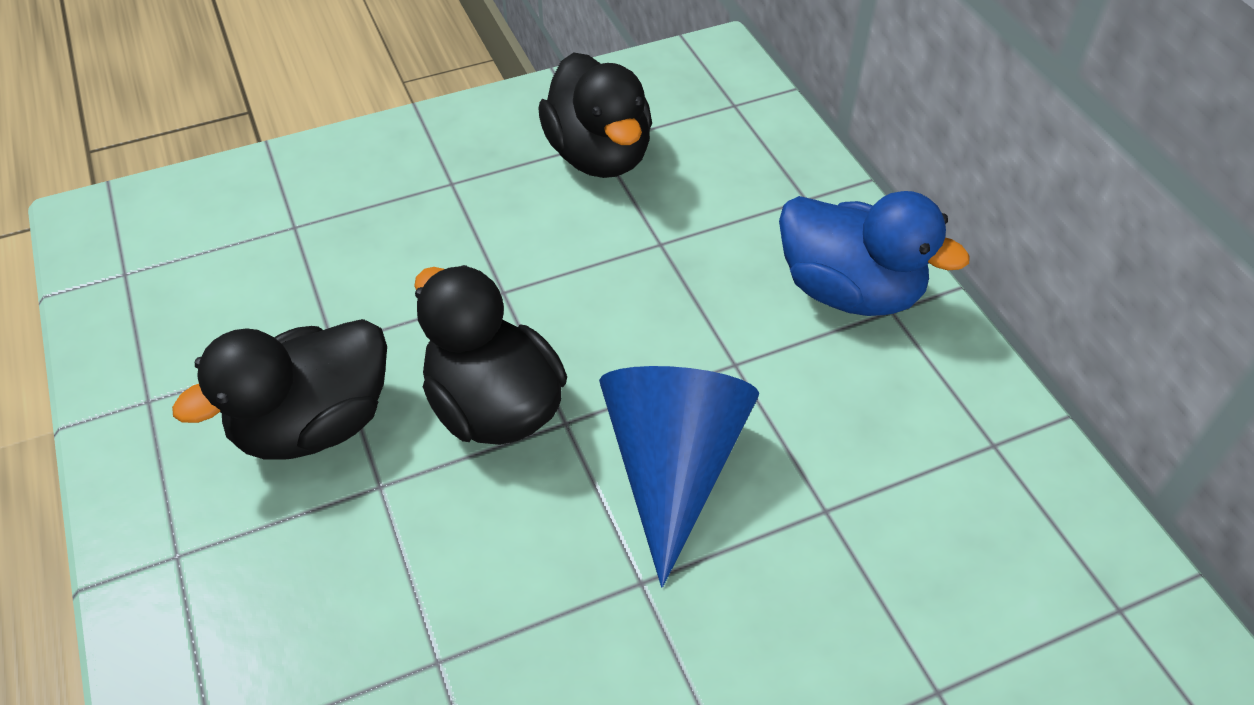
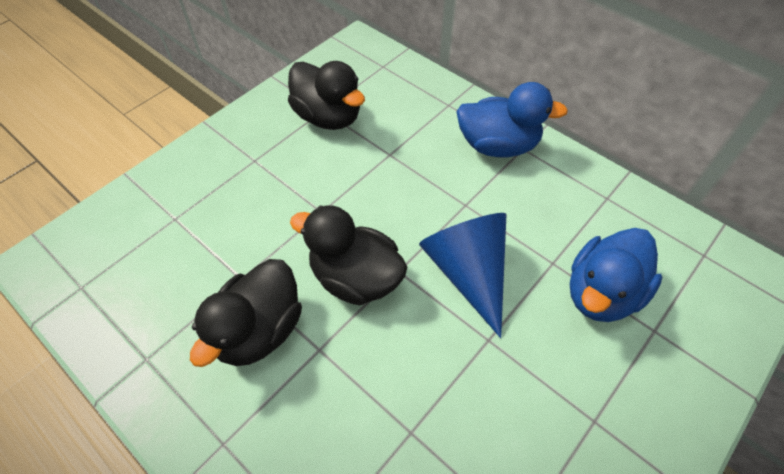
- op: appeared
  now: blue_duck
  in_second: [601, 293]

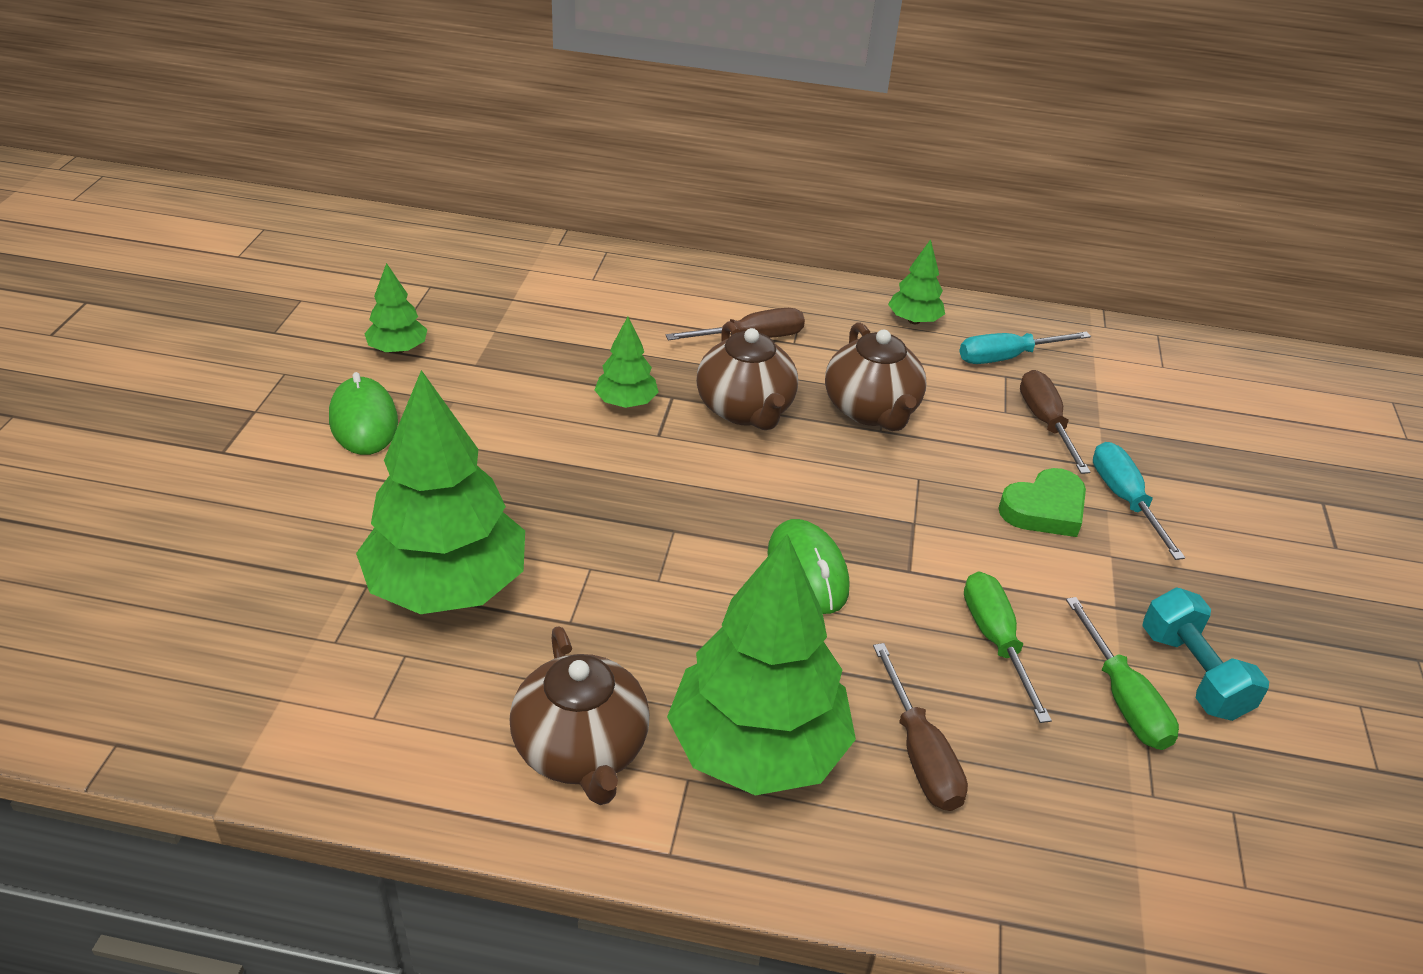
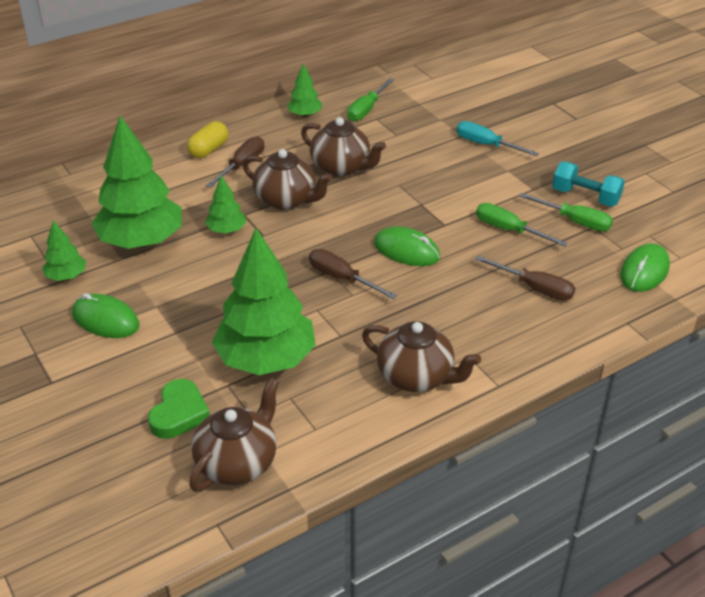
- op: relocated
  was: green_tree
  in_first: [757, 749]
  in_second: [141, 241]
- op: relocated
  was: green_heart
  in_first: [1044, 509]
  in_second: [179, 413]
- op: appeared
  now: yellow_capsule
  in_second: [208, 150]
- op: appeared
  now: brown_teapot
  in_second: [238, 462]
- op: relocated
  was: brown_screwdriver
  in_first: [1045, 423]
  in_second: [342, 278]
- op: colour
  was: turquoise_screwdriver
  now: green_screwdriver
  in_first: [1007, 357]
  in_second: [366, 110]
- op: appeared
  now: green_mouse
  in_second: [644, 271]

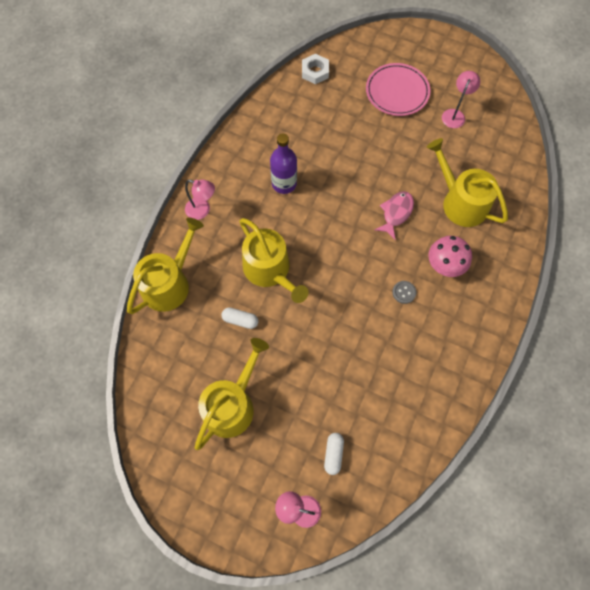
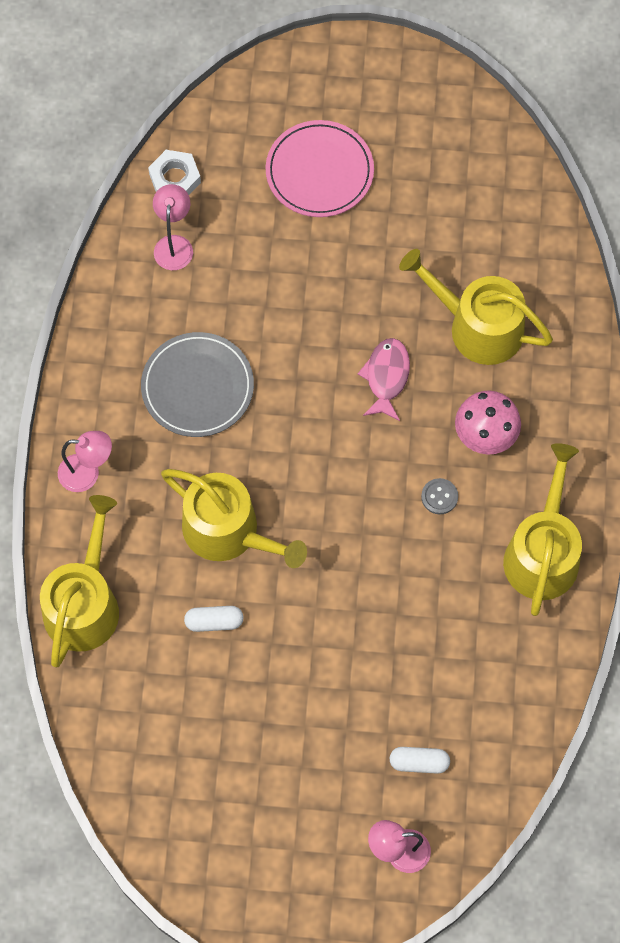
- op: exchanged
  was: purple_bottle
  now: grey_plate
  in_first: [284, 184]
  in_second: [197, 387]
- op: relocated
  was: pink_lamp
  in_first: [455, 114]
  in_second: [174, 244]
- op: spun
  was: white_capsule
  in_first: [333, 454]
  in_second: [419, 762]
  clockwise: -75
- op: relocated
  was: yellow_watering_can
  in_first: [232, 404]
  in_second: [542, 553]

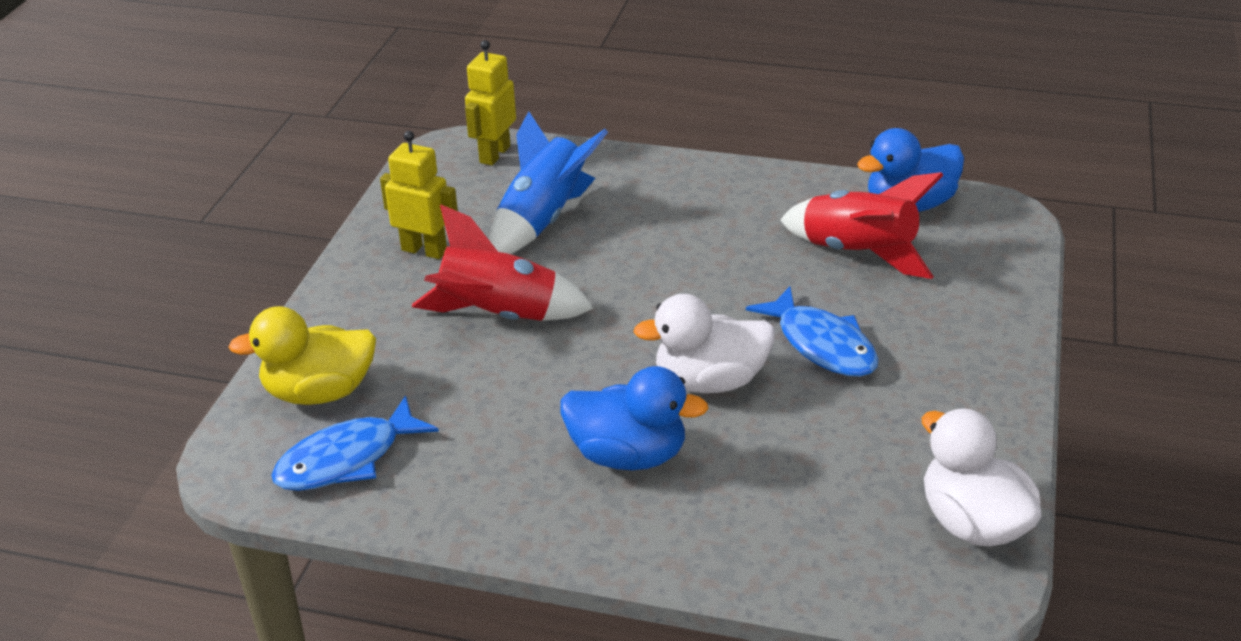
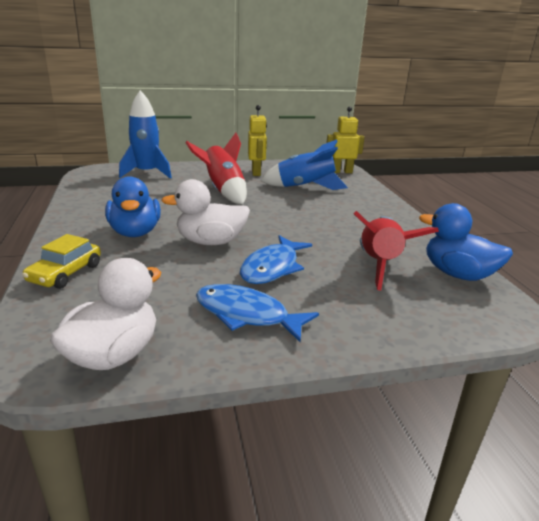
- op: appeared
  now: yellow_car
  in_second: [65, 273]
- op: exchanged
  was: yellow_duck
  now: blue_rocket
  in_first: [319, 392]
  in_second: [147, 173]
- op: spun
  was: white_duck
  in_first: [710, 381]
  in_second: [210, 242]
  clockwise: -60
- op: relocated
  was: blue_fish
  in_first: [347, 459]
  in_second: [246, 315]

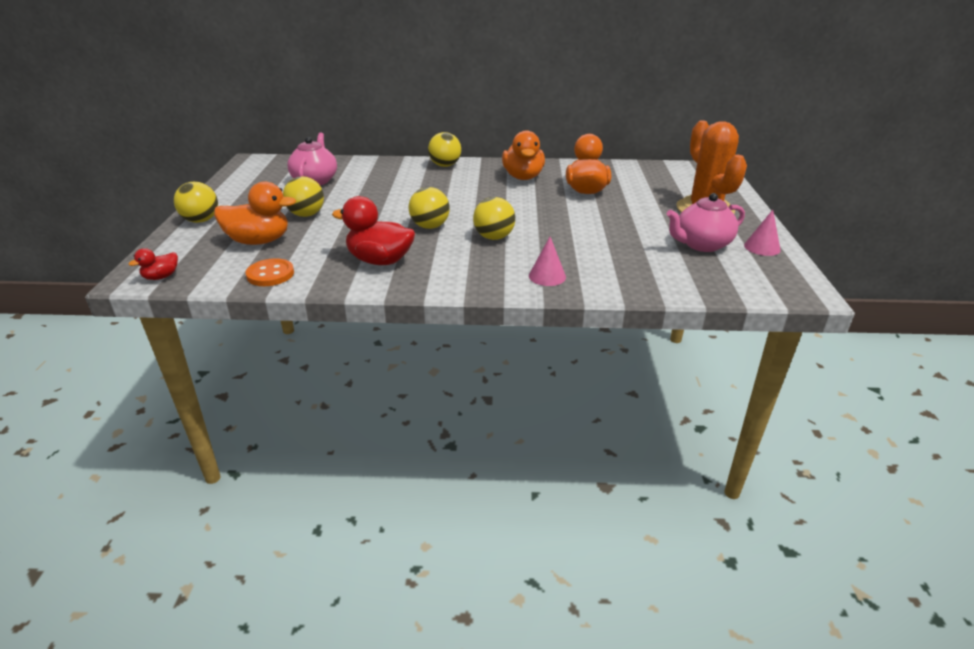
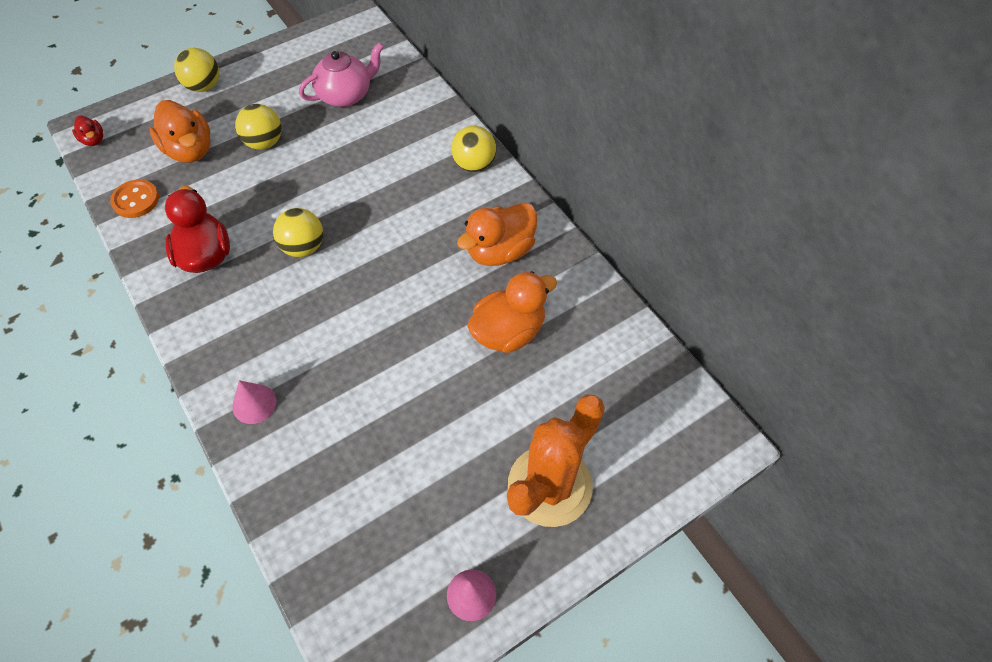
- op: spun
  was: red_duck
  in_first: [161, 277]
  in_second: [93, 140]
  clockwise: -135
- op: missing
  was: yellow_ball
  in_first: [494, 237]
- op: missing
  was: pink_teapot
  in_first: [701, 245]

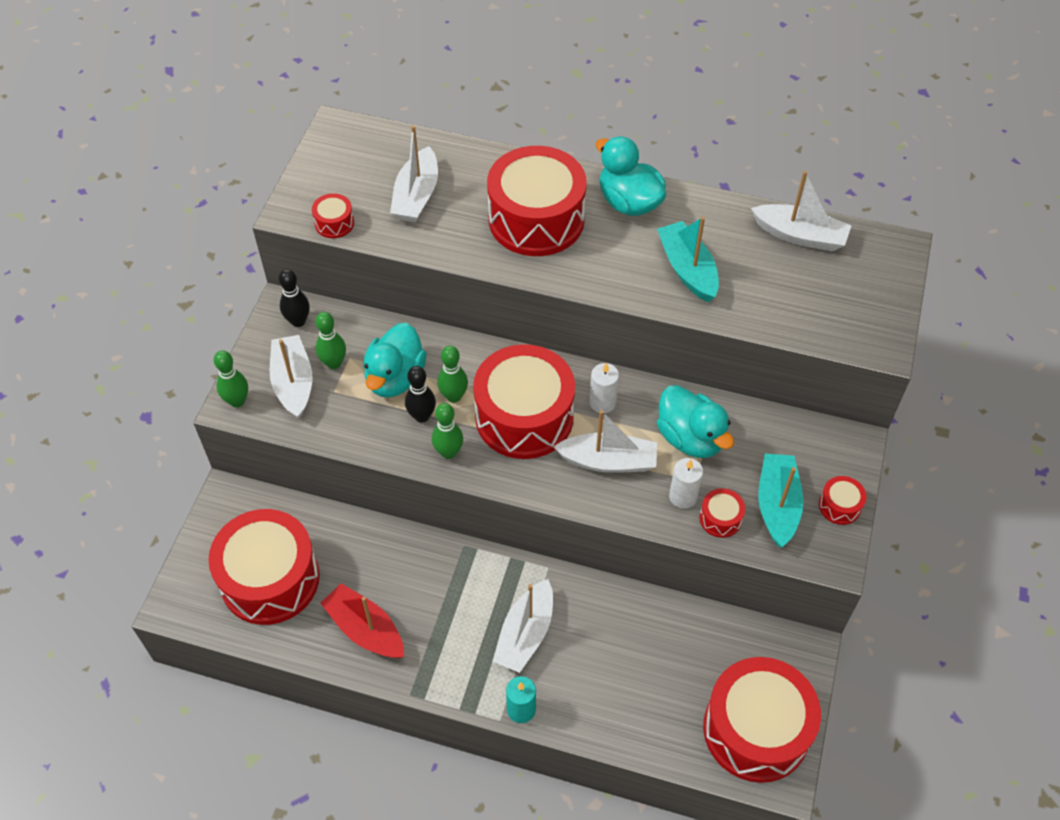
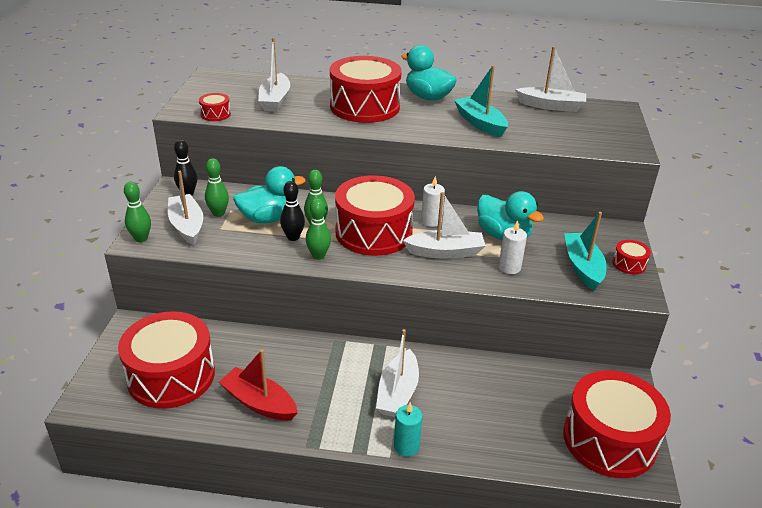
- op: spun
  was: turquoise_duck
  in_first: [395, 378]
  in_second: [268, 218]
  clockwise: -120
- op: missing
  was: red_drum
  in_first: [720, 518]

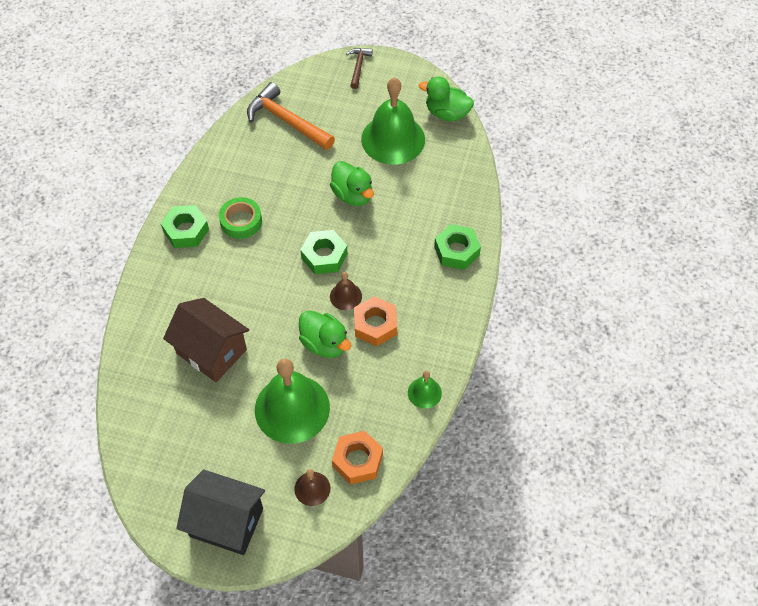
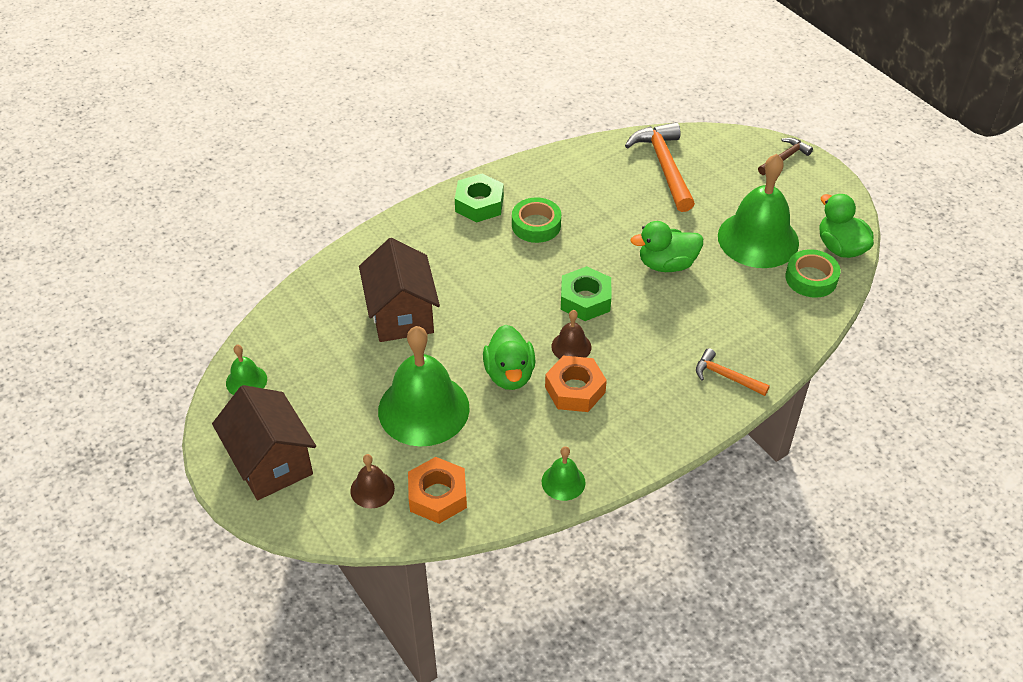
- op: colour
  was: black_house
  now: brown_house
  in_first: [226, 522]
  in_second: [271, 462]
- op: appeared
  now: green_bell
  in_second: [246, 381]
- op: spun
  was: green_duck
  in_first: [353, 195]
  in_second: [666, 264]
  clockwise: 75
- op: exchanged
  was: green_nut
  now: orange_hammer
  in_first: [456, 251]
  in_second: [726, 376]
- op: appeared
  now: green_tape
  in_second: [811, 278]

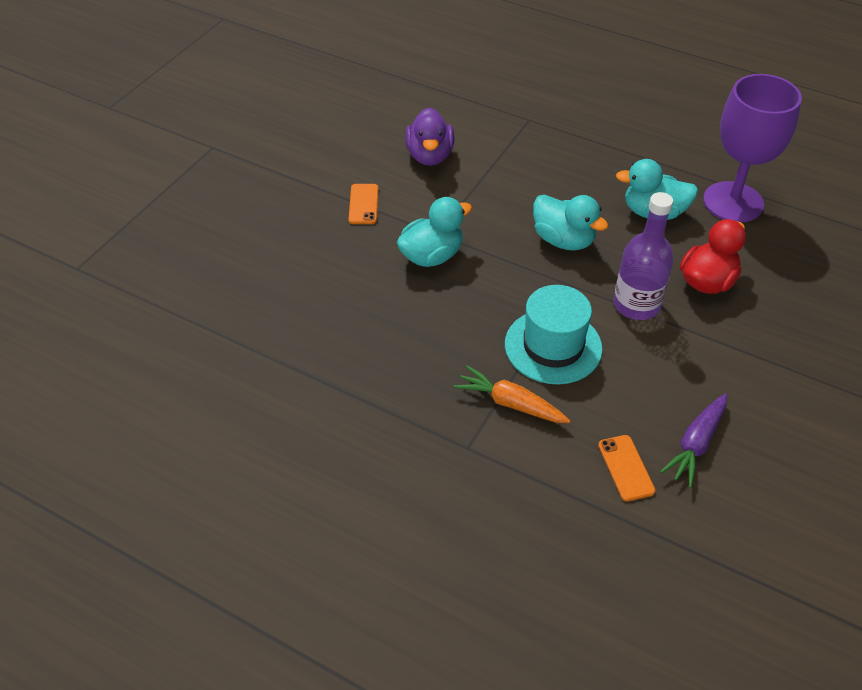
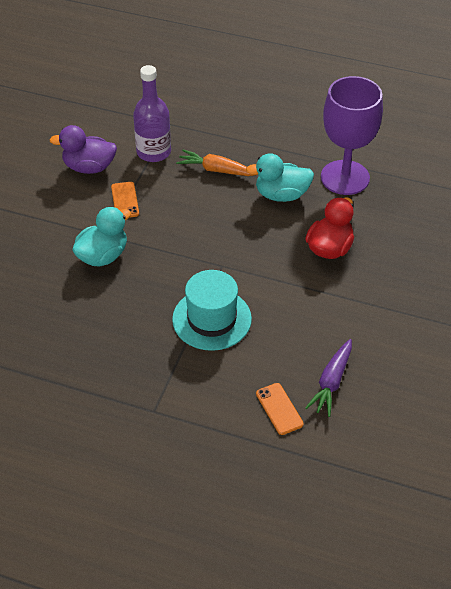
- op: spun
  was: purple_duck
  in_first: [430, 156]
  in_second: [89, 167]
  clockwise: 105
- op: relocated
  was: orange_phone
  in_first: [363, 204]
  in_second: [125, 200]
- op: relocated
  was: purple_bottle
  in_first: [636, 305]
  in_second: [153, 152]
- op: relocated
  was: orange_carrot
  in_first: [510, 403]
  in_second: [216, 170]
- op: missing
  was: turquoise_duck
  in_first: [563, 240]

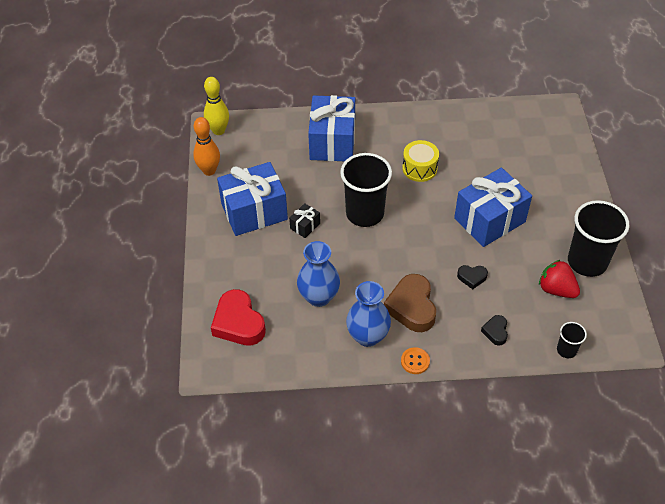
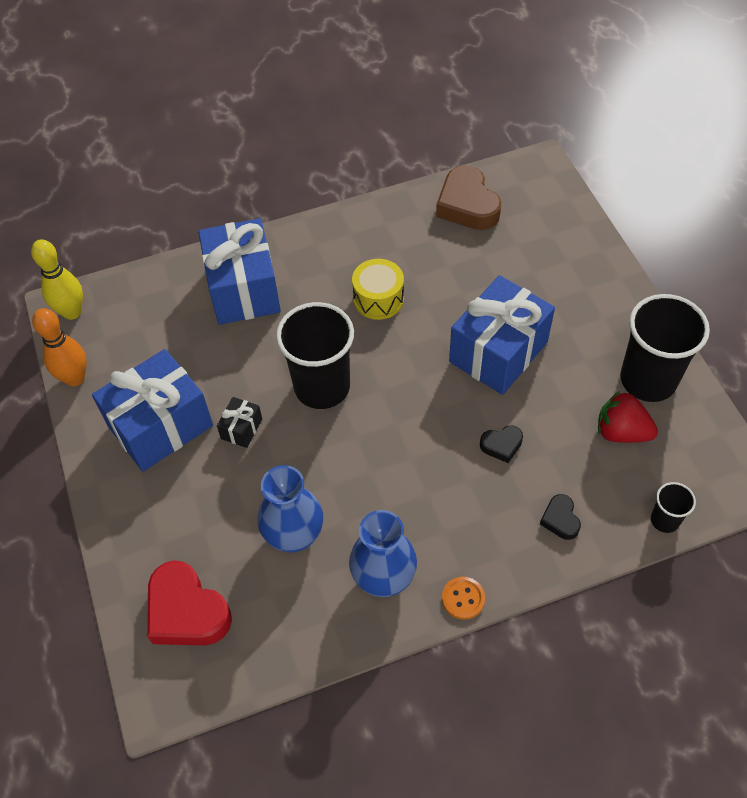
- op: relocated
  was: brown_heart
  in_first: [412, 307]
  in_second: [467, 205]

